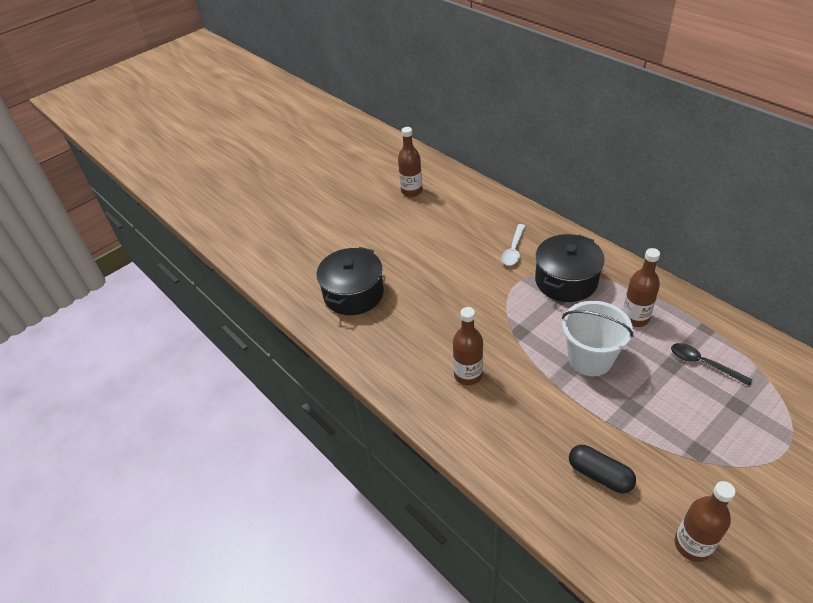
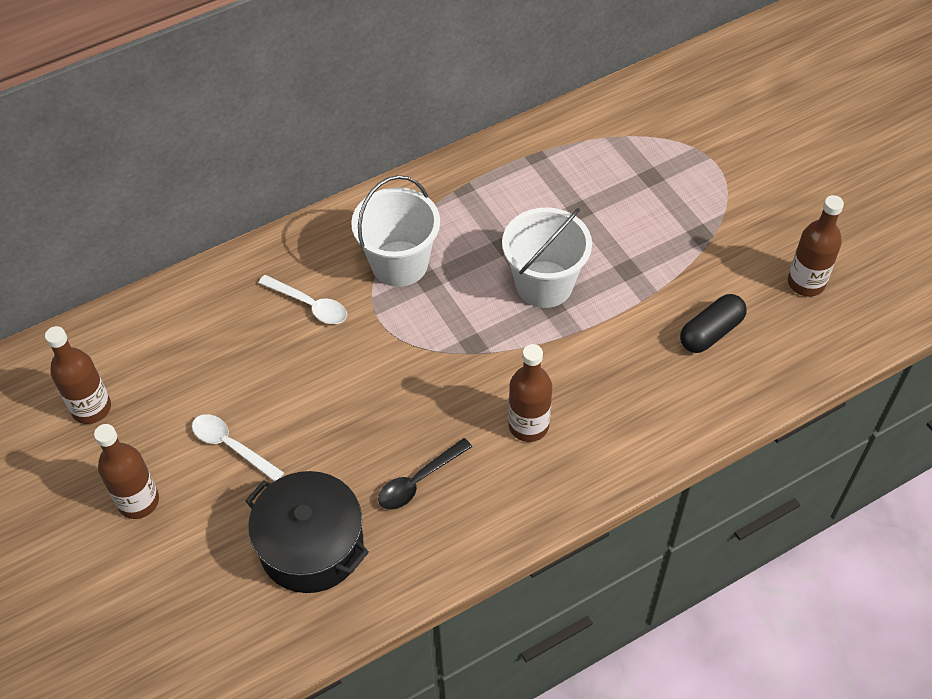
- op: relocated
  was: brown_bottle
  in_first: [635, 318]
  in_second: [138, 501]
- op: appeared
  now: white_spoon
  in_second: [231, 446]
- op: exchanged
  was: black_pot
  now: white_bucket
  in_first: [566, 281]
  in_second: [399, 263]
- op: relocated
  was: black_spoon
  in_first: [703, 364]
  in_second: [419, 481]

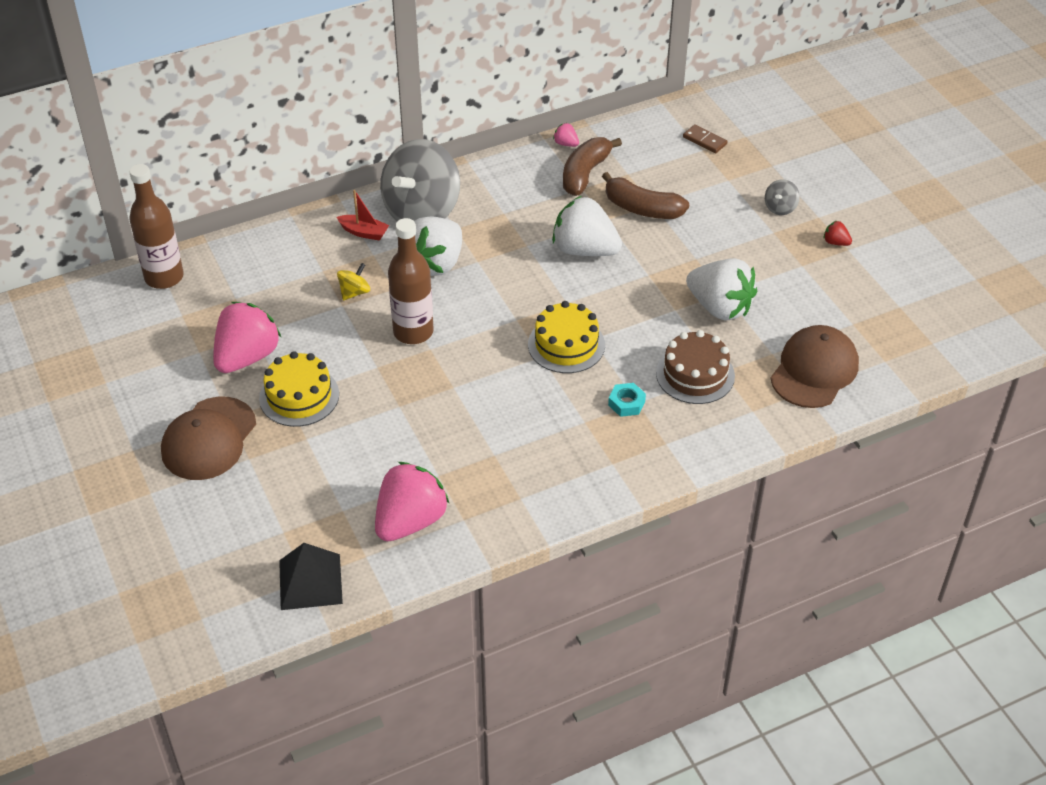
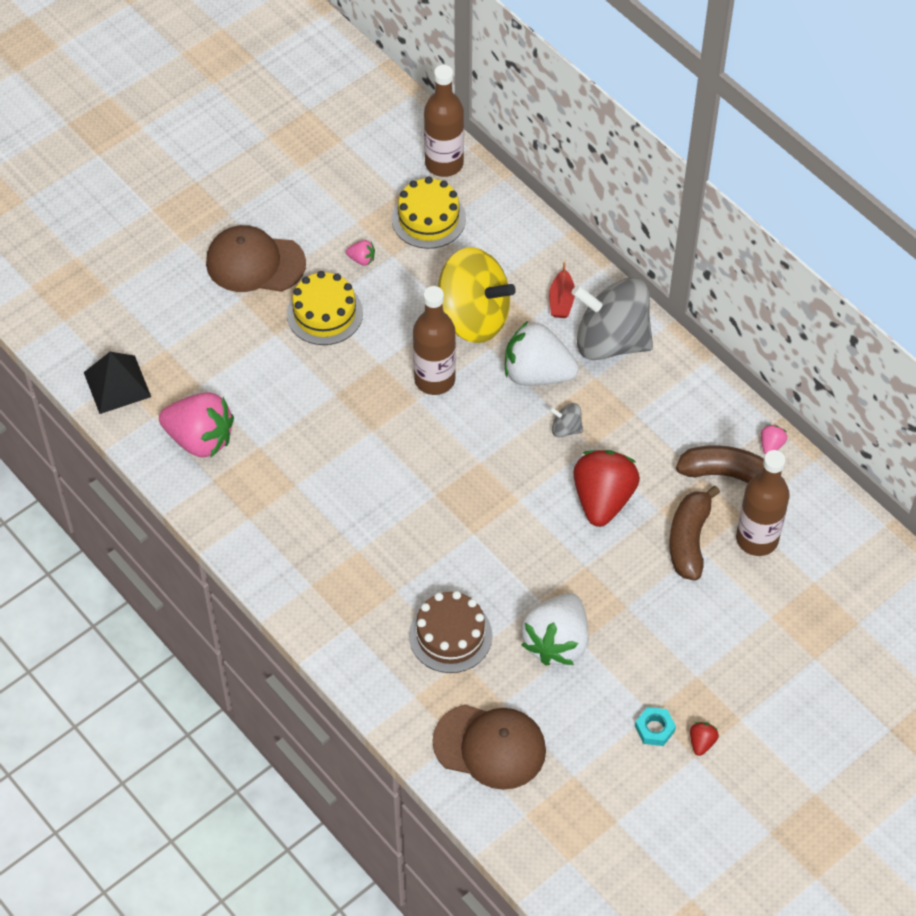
- op: size
  was: pink_strawberry
  in_first: [247, 357]
  in_second: [361, 259]
  ratio: 0.41
- op: relocated
  was: yellow_cake
  in_first: [566, 345]
  in_second: [428, 218]
- op: size
  was: yellow_spinning_top
  in_first: [354, 292]
  in_second: [473, 317]
  ratio: 2.48
- op: relocated
  was: grey_spinning_top
  in_first: [780, 208]
  in_second: [566, 428]
- op: colour
  was: white_strawberry
  now: red_strawberry
  in_first: [584, 250]
  in_second: [603, 499]
- op: relocated
  was: turquoise_nut
  in_first: [626, 403]
  in_second: [654, 729]
- op: appeared
  now: brown_bottle
  in_second: [757, 539]
- op: missing
  was: brown_domino
  in_first: [704, 141]

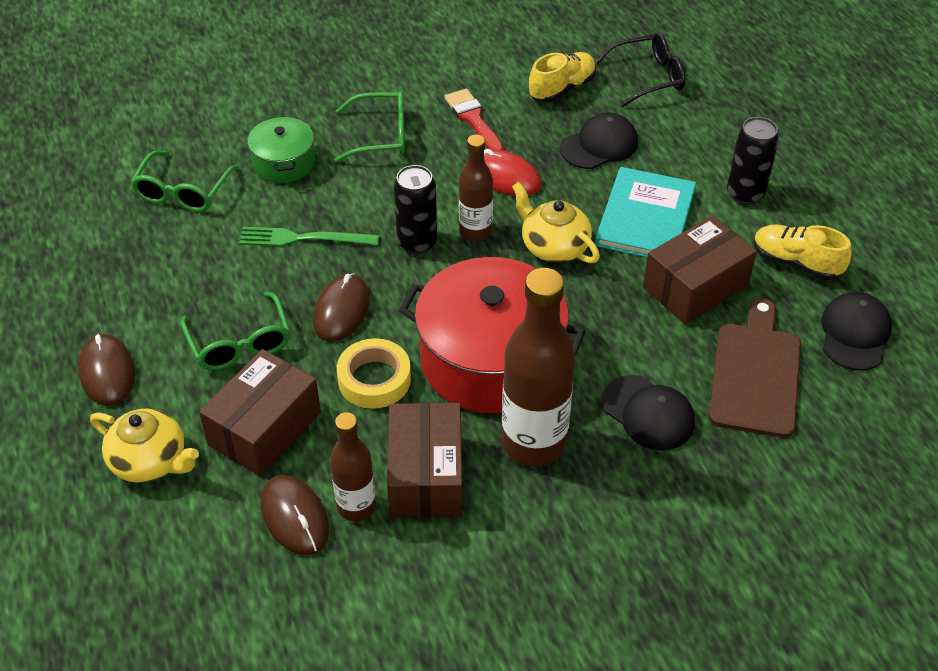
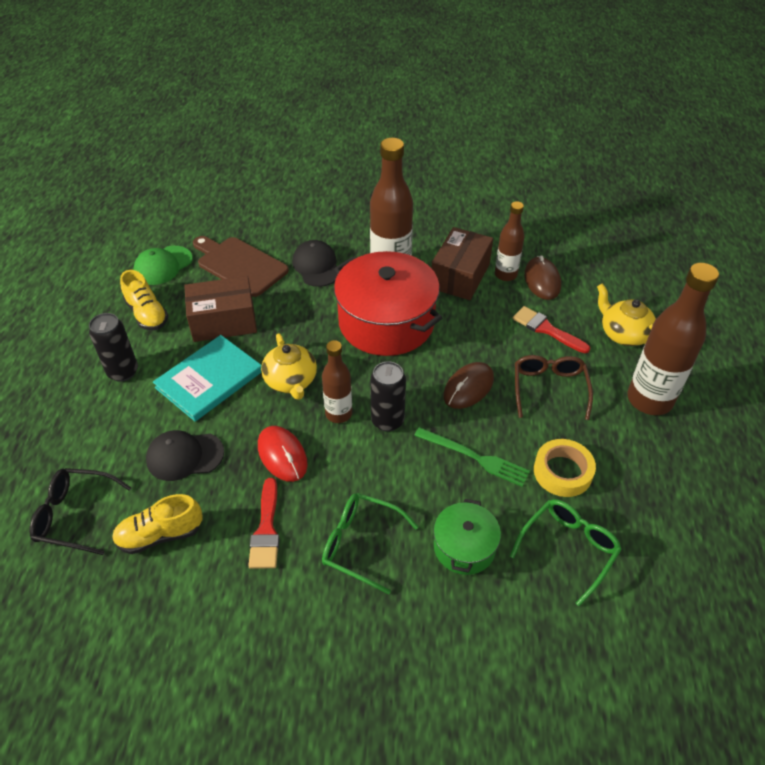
- op: colour
  was: black_cap
  now: green_cap
  in_first: [855, 334]
  in_second: [163, 265]
- op: spun
  was: brown_cutting_board
  in_first: [756, 374]
  in_second: [239, 265]
  clockwise: 90
- op: exchanged
  was: brown_box
  now: red_brush
  in_first: [265, 428]
  in_second: [546, 329]
- op: colour
  was: green_glasses
  now: brown_glasses
  in_first: [239, 342]
  in_second: [549, 389]
- op: relocated
  was: yellow_tape
  in_first: [374, 379]
  in_second: [562, 472]
- op: exchanged
  was: brown_mouse
  now: brown_bottle
  in_first: [107, 372]
  in_second: [649, 400]

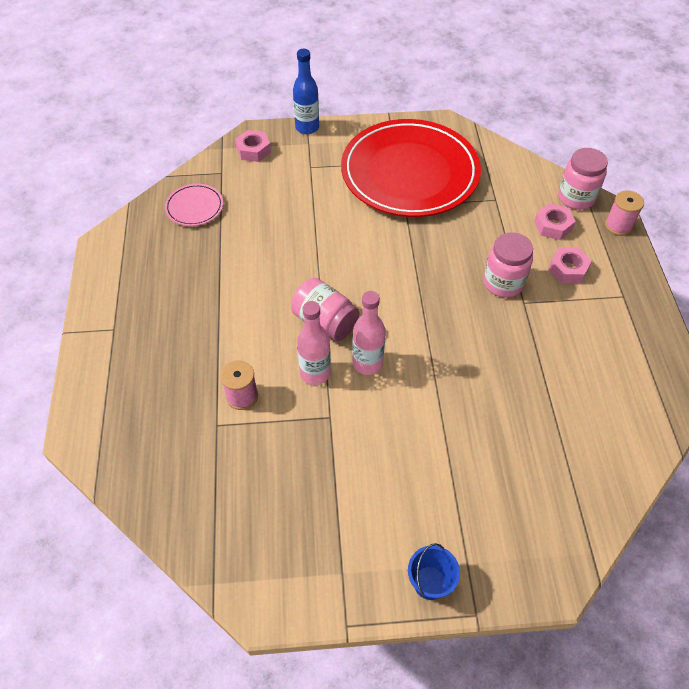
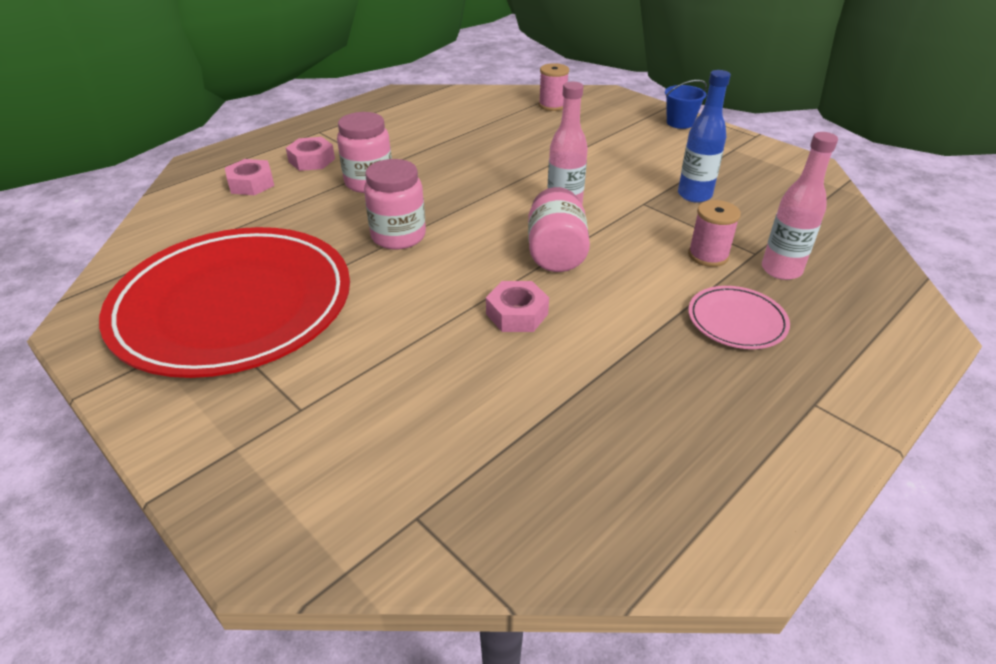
- op: relocated
  was: pink_jar
  in_first: [576, 197]
  in_second: [398, 236]
- op: relocated
  was: pink_nut
  in_first: [253, 150]
  in_second: [517, 314]
- op: relocated
  was: pink_spool
  in_first: [618, 226]
  in_second: [552, 105]
- op: relocated
  was: blue_bottle
  in_first: [307, 128]
  in_second: [694, 195]
- op: relocated
  was: pink_plate
  in_first: [194, 207]
  in_second: [736, 321]
- op: relocated
  was: pink_bottle
  in_first: [315, 373]
  in_second: [781, 270]

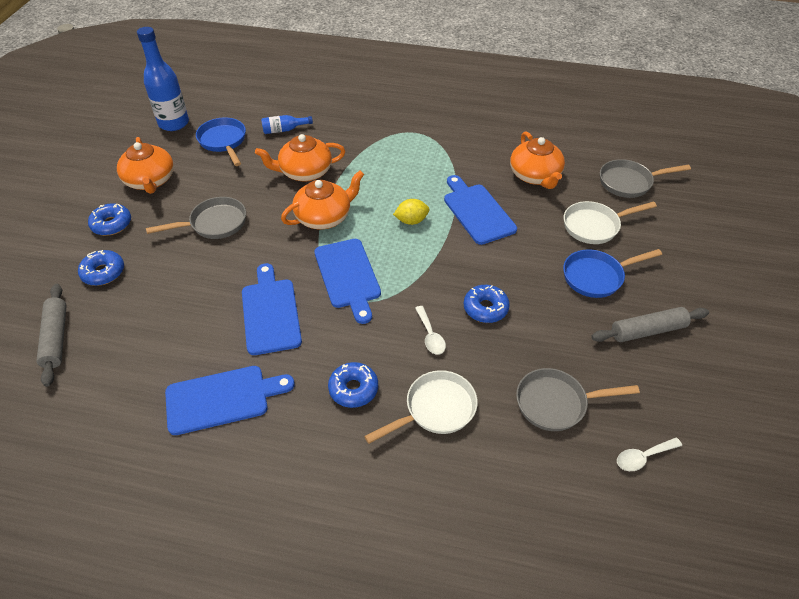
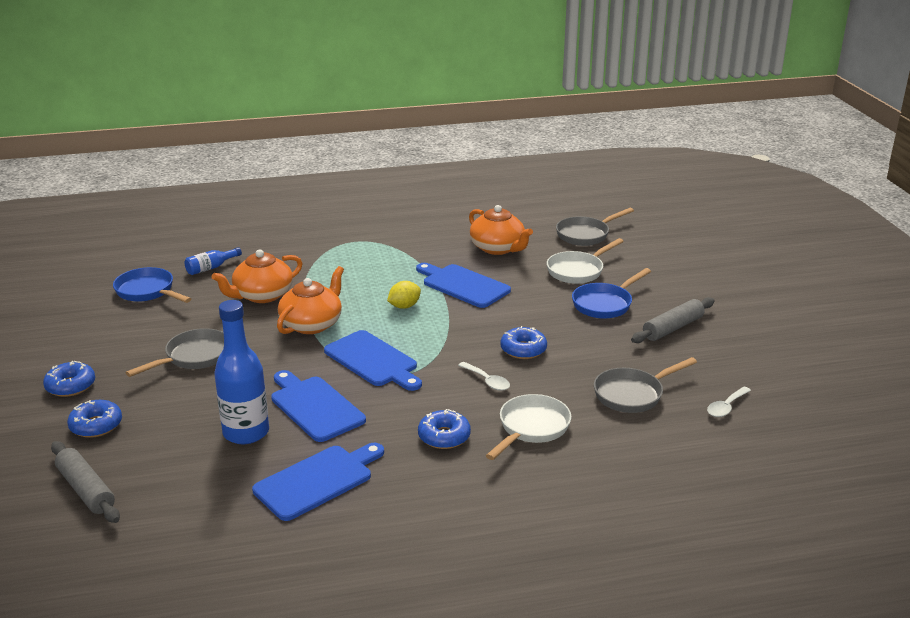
- op: relocated
  was: blue_bottle
  in_first: [174, 123]
  in_second: [246, 432]
- op: missing
  was: orange_teapot
  in_first: [150, 181]

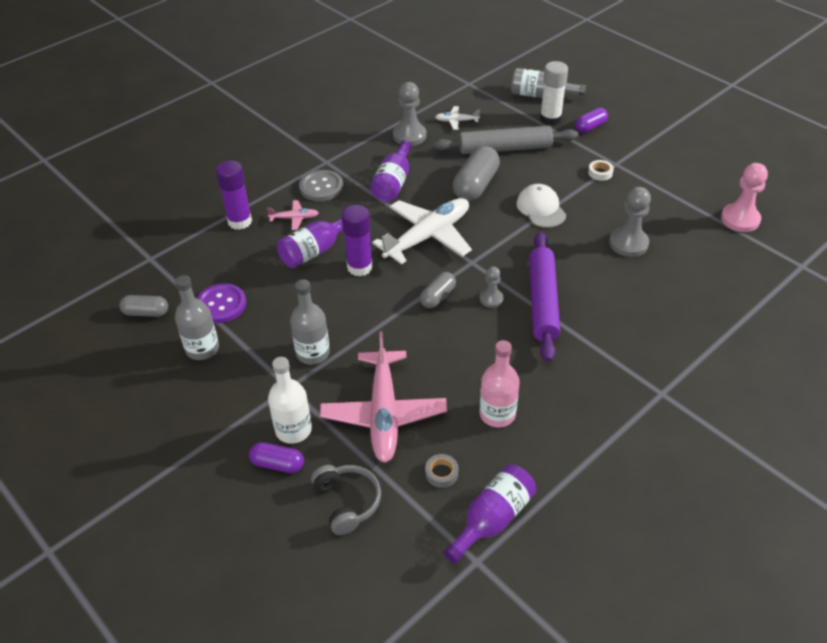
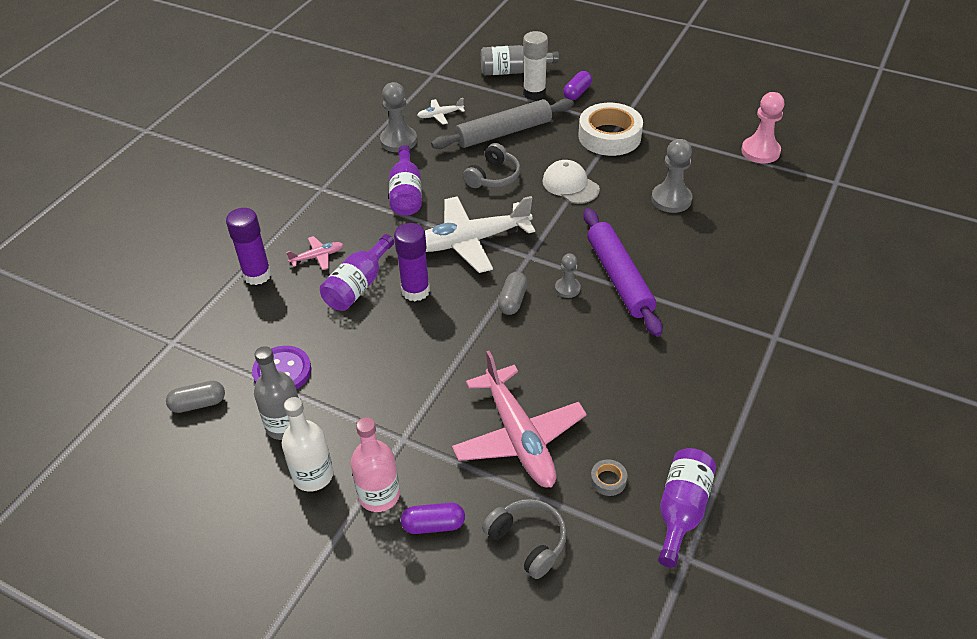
- op: relocated
  was: white_bottle
  in_first: [293, 430]
  in_second: [313, 475]
- op: relocated
  was: pink_bottle
  in_first: [497, 414]
  in_second: [379, 495]
- op: spun
  was: white_plane
  in_first: [427, 237]
  in_second: [470, 241]
  clockwise: -135
- op: exchanged
  was: grey_capsule
  now: grey_headphones
  in_first: [476, 185]
  in_second: [493, 177]
- op: size
  was: white_tape
  in_first: [600, 173]
  in_second: [609, 136]
  ratio: 2.49
- op: missing
  was: grey_bottle
  in_first: [313, 353]
- op: missing
  was: grey_button
  in_first: [321, 187]

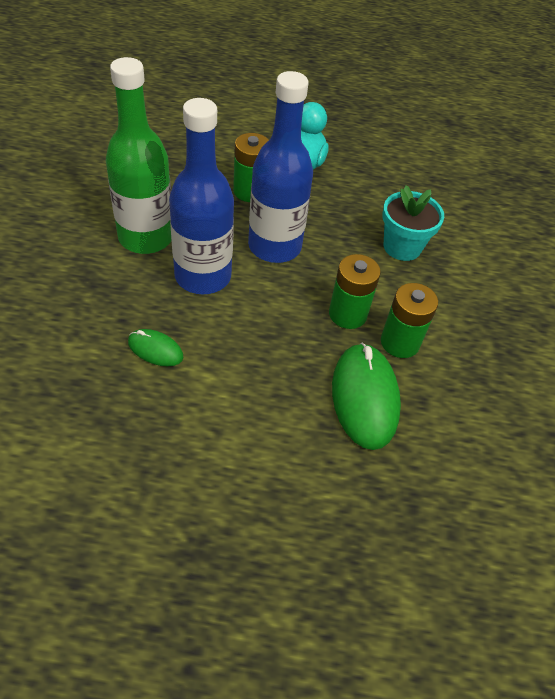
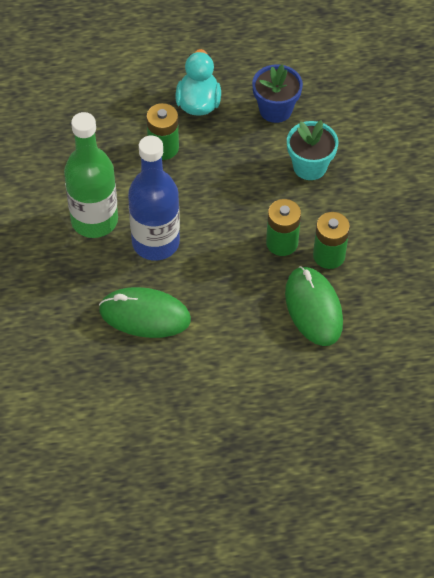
- op: size
  was: green_mouse
  in_first: [155, 349]
  in_second: [145, 315]
  ratio: 1.92
- op: appeared
  now: blue_flower_pot
  in_second: [275, 110]
- op: missing
  was: blue_bottle
  in_first: [274, 246]

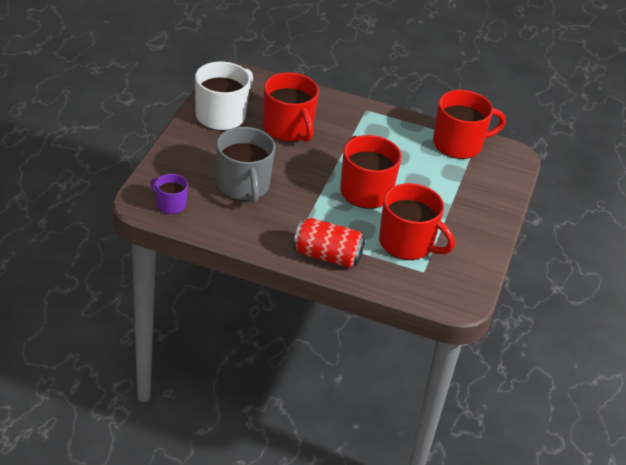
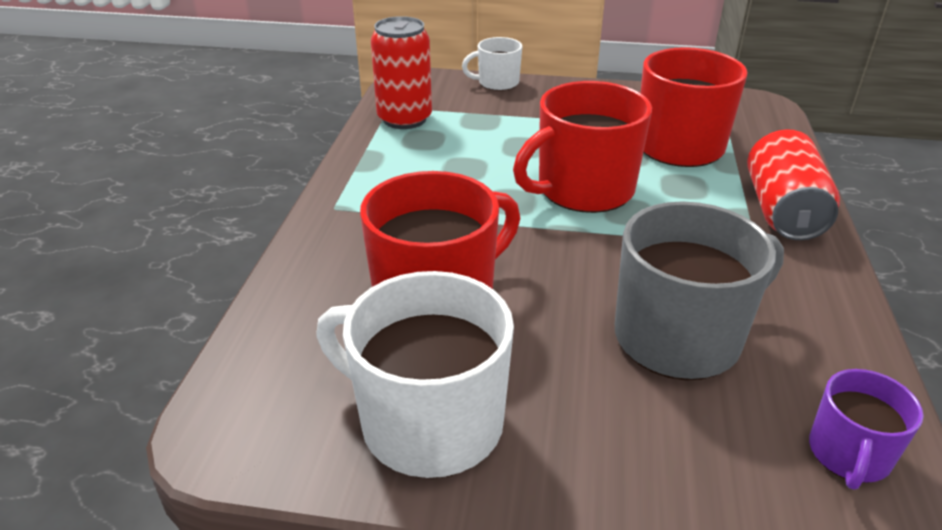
- op: exchanged
  was: red_mug
  now: red_can
  in_first: [459, 144]
  in_second: [404, 119]
- op: appeared
  now: white_mug
  in_second: [497, 83]

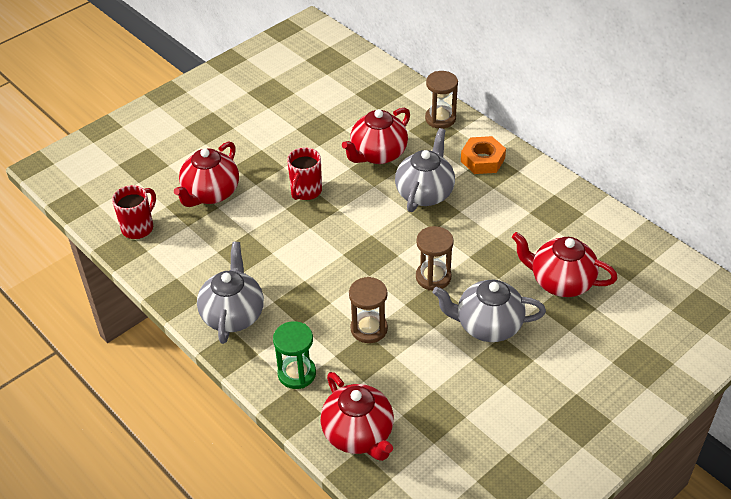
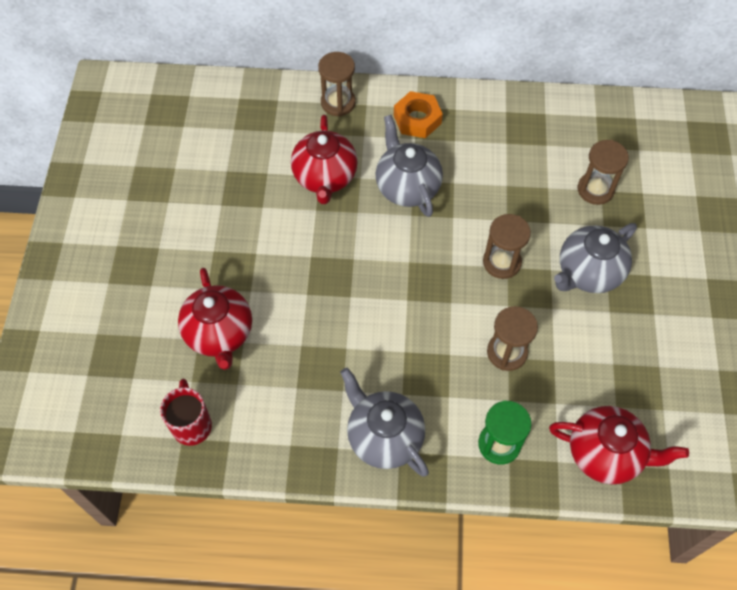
- op: exchanged
  was: red_teapot
  now: brown_hourglass
  in_first: [560, 282]
  in_second: [595, 189]
- op: missing
  was: red_mug
  in_first: [305, 191]

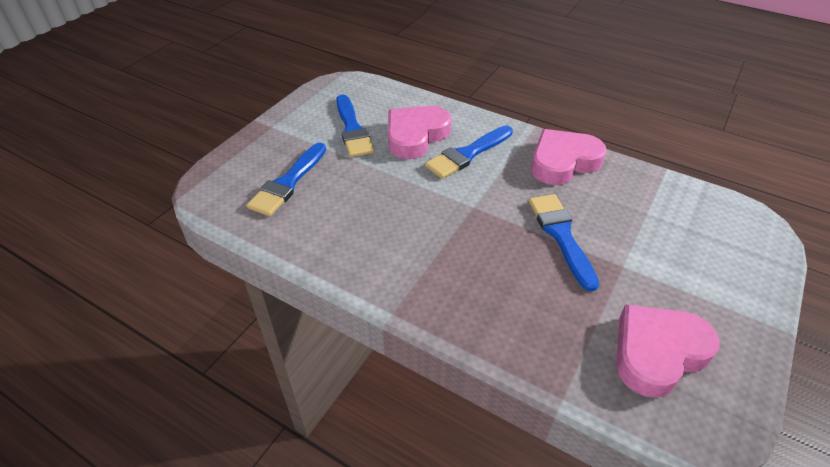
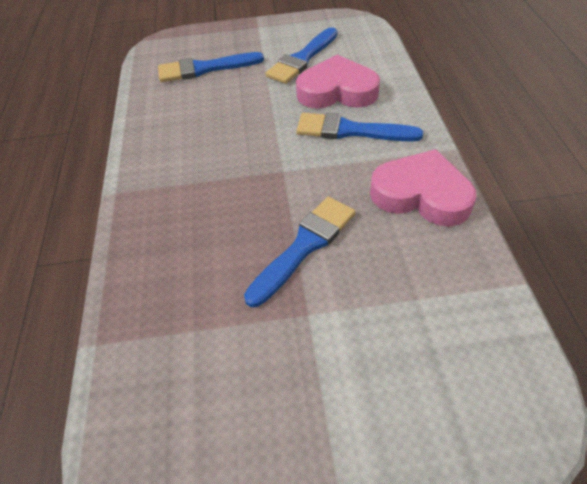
- op: missing
  was: pink_heart
  in_first: [657, 352]

